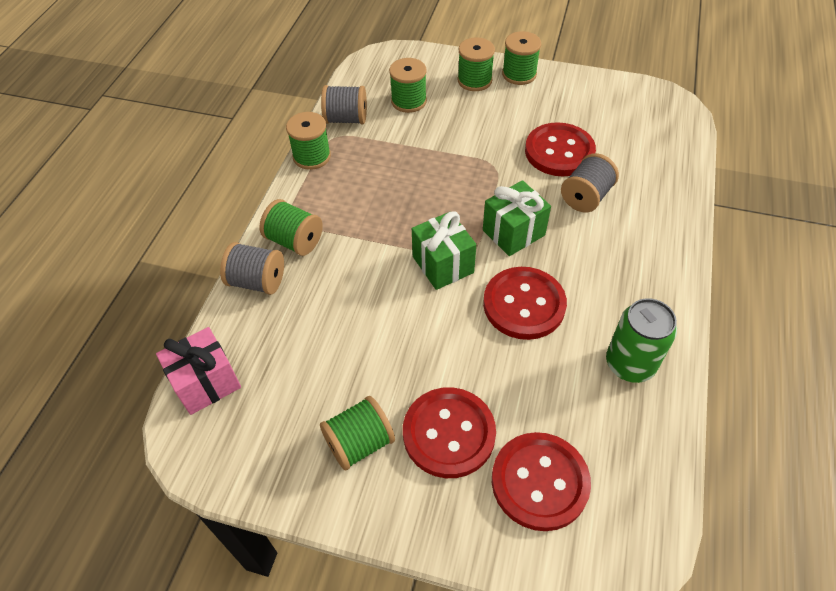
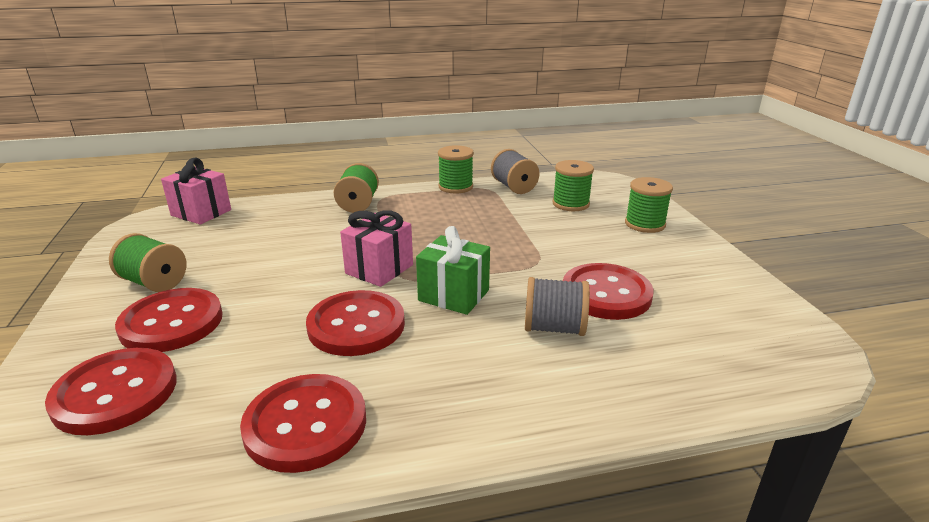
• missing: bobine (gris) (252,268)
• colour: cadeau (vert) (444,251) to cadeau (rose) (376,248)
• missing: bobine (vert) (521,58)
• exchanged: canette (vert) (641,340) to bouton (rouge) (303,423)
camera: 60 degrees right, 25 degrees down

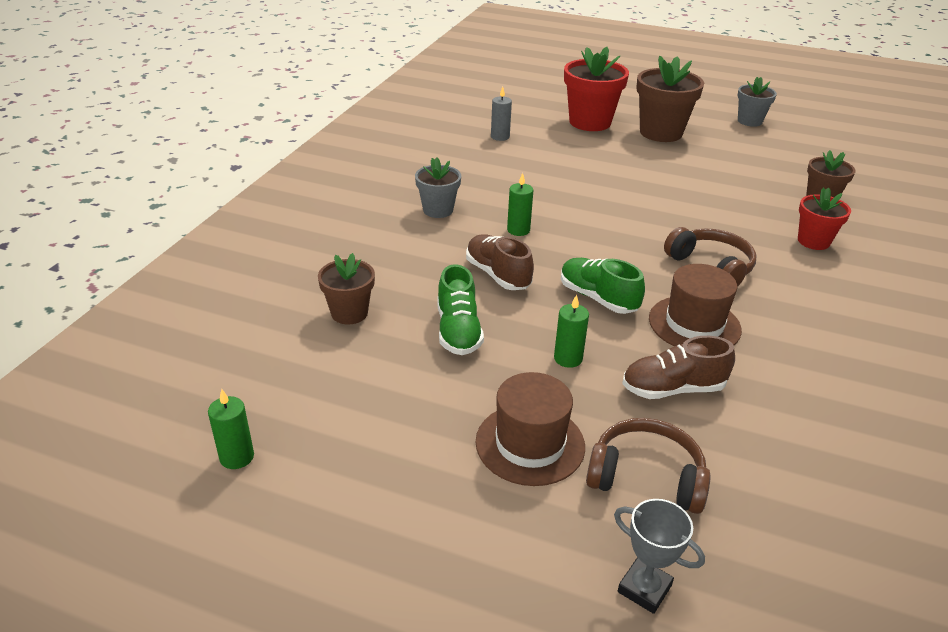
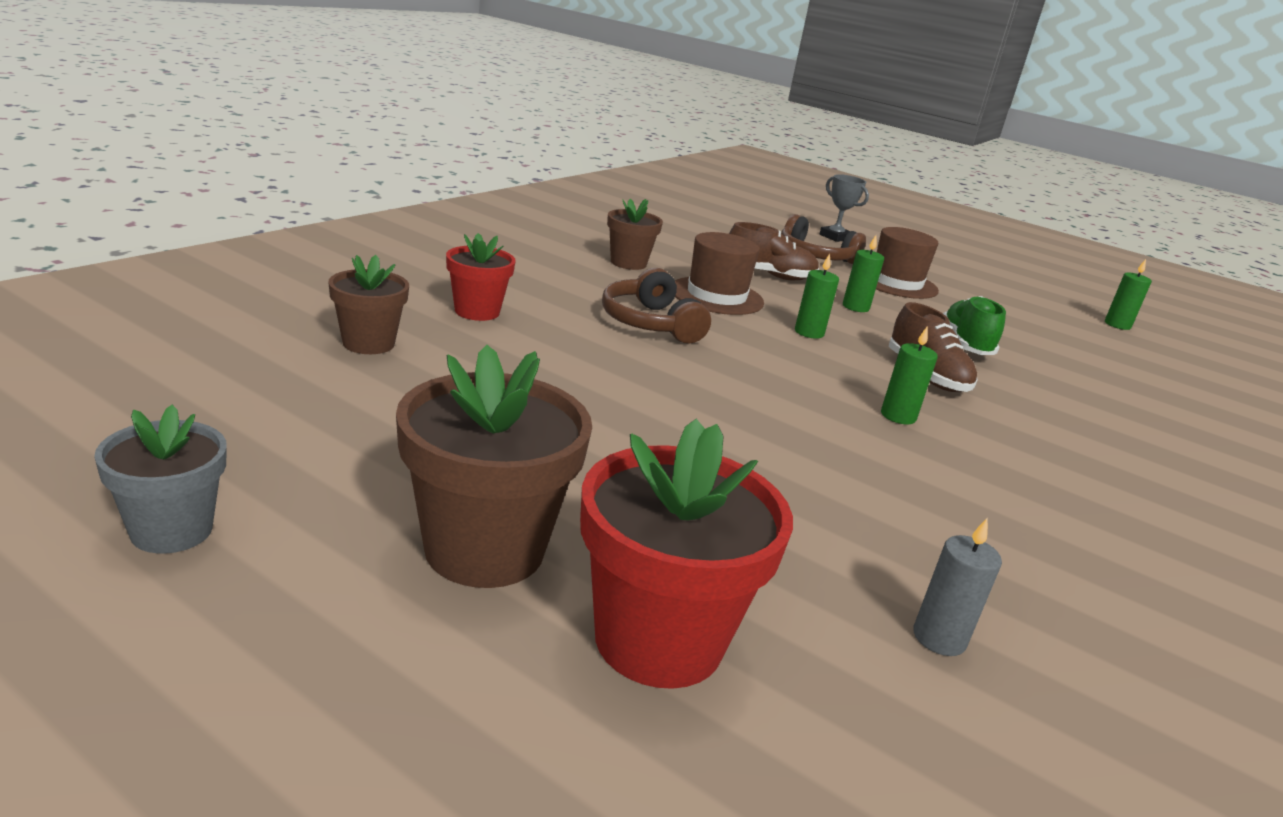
• relocated: pot de fleurs (marron) (346,288) to (635,234)
• missing: pot de fleurs (gris) (438,188)
• exchanged: chaussure (vert) (603,286) to bougie (vert) (817,296)
camera: 170 degrees left, 10 degrees down

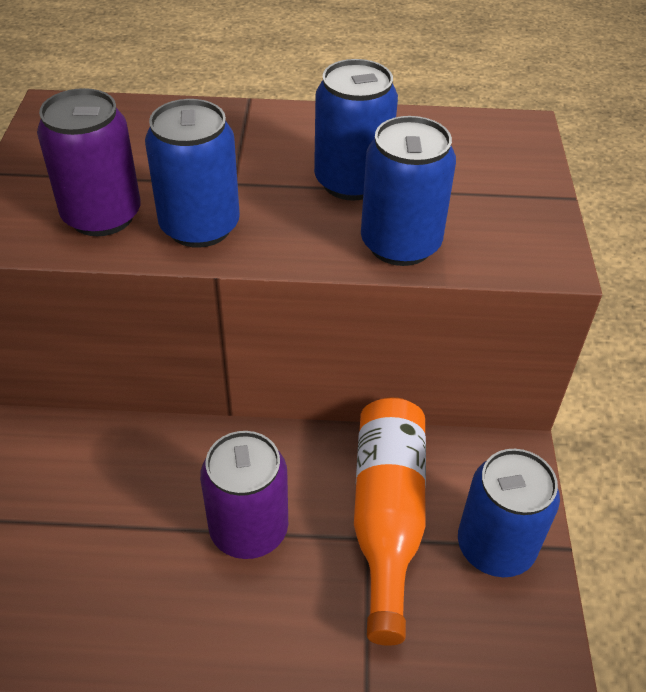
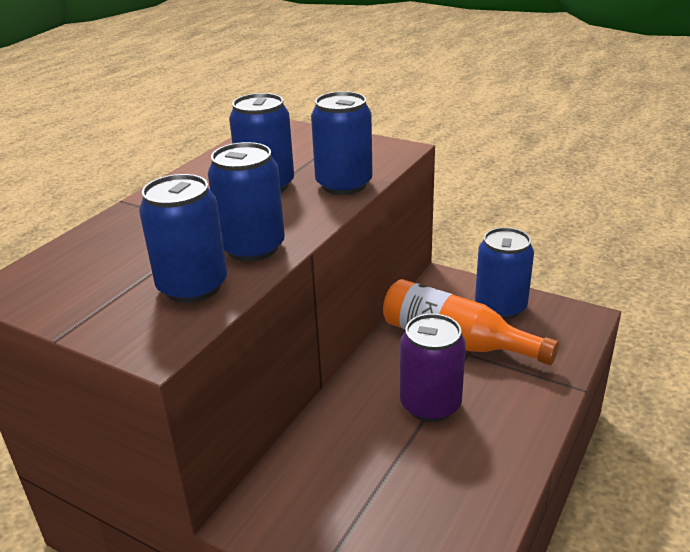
• colour: canette (violet) (89,162) to canette (bleu) (183,238)
camera: 60 degrees left, 15 degrees down

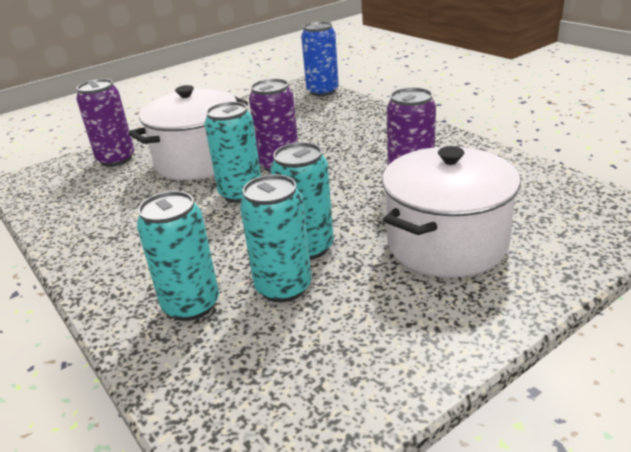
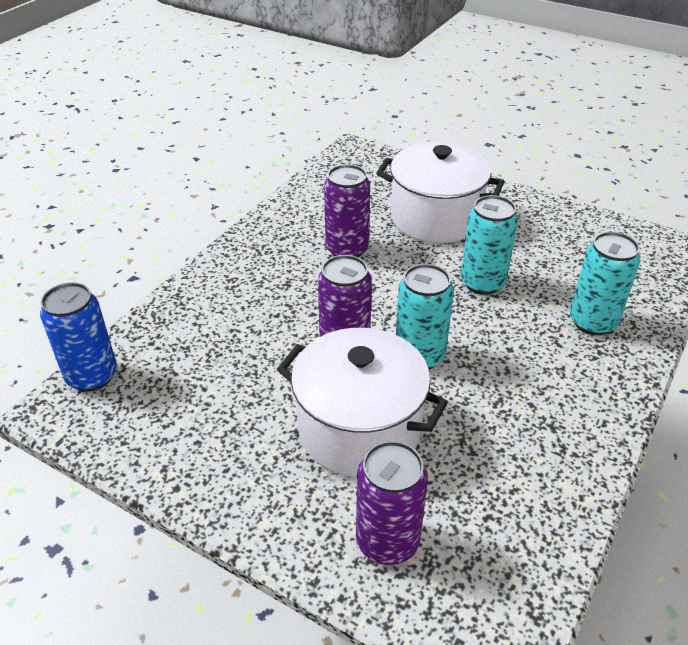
• missing: canette (turquoise) (276,238)
camera: 115 degrees left, 10 degrees up

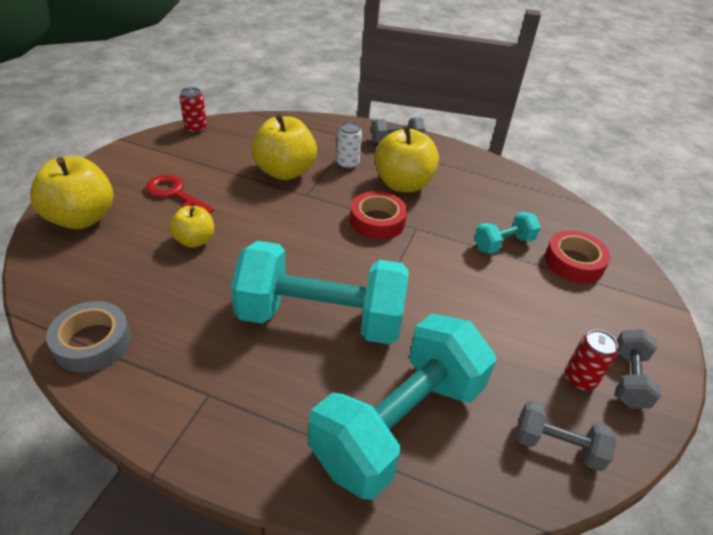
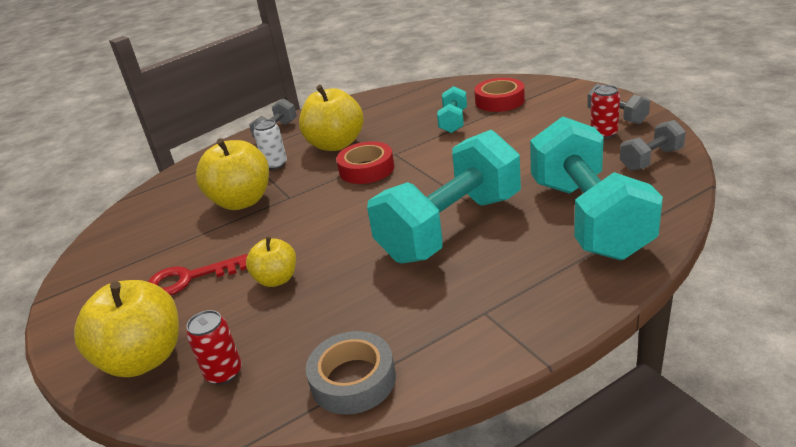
• relocated: canette (rouge) (193,110) to (214,347)
camera: 45 degrees left, 10 degrees down

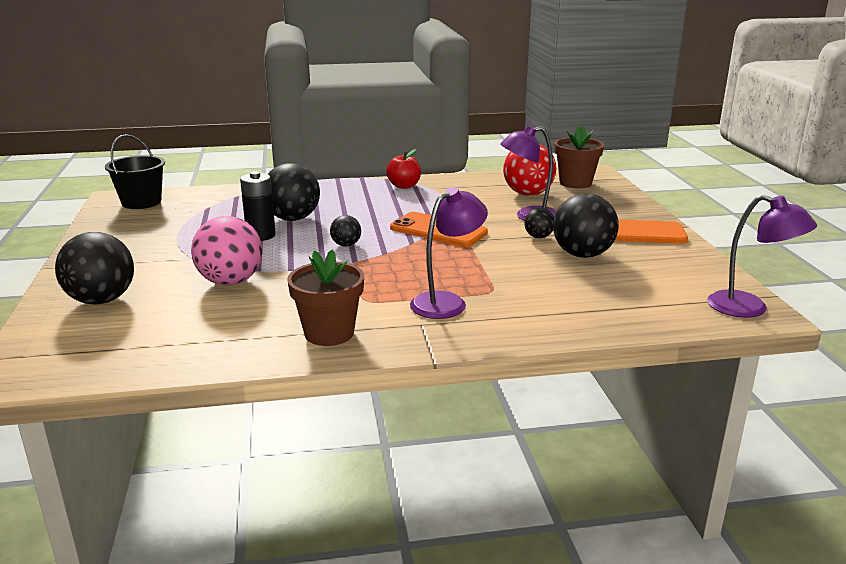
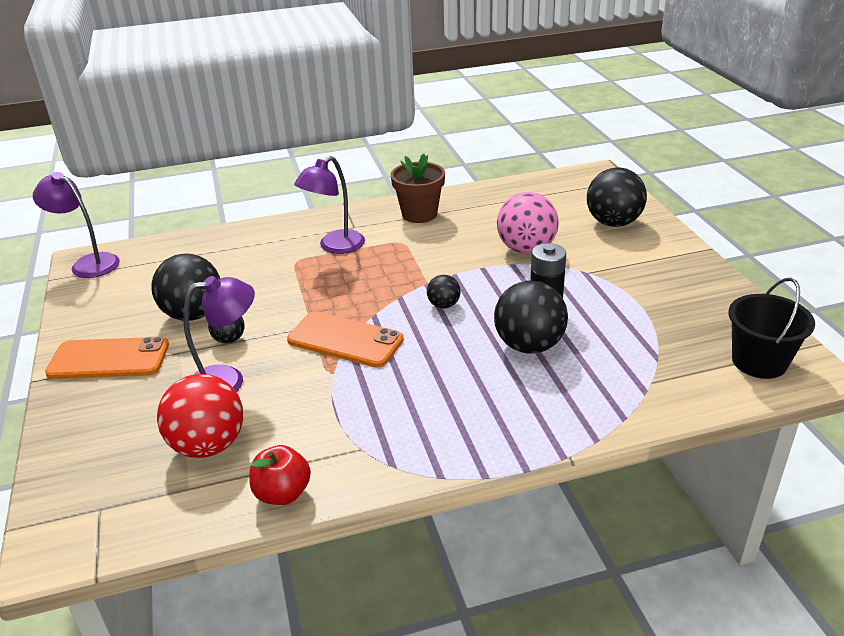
• relocated: pomme (rouge) (403,169) to (280,475)
• missing: pot de fleurs (marron) (579,157)
camera: 175 degrees right, 10 degrees up

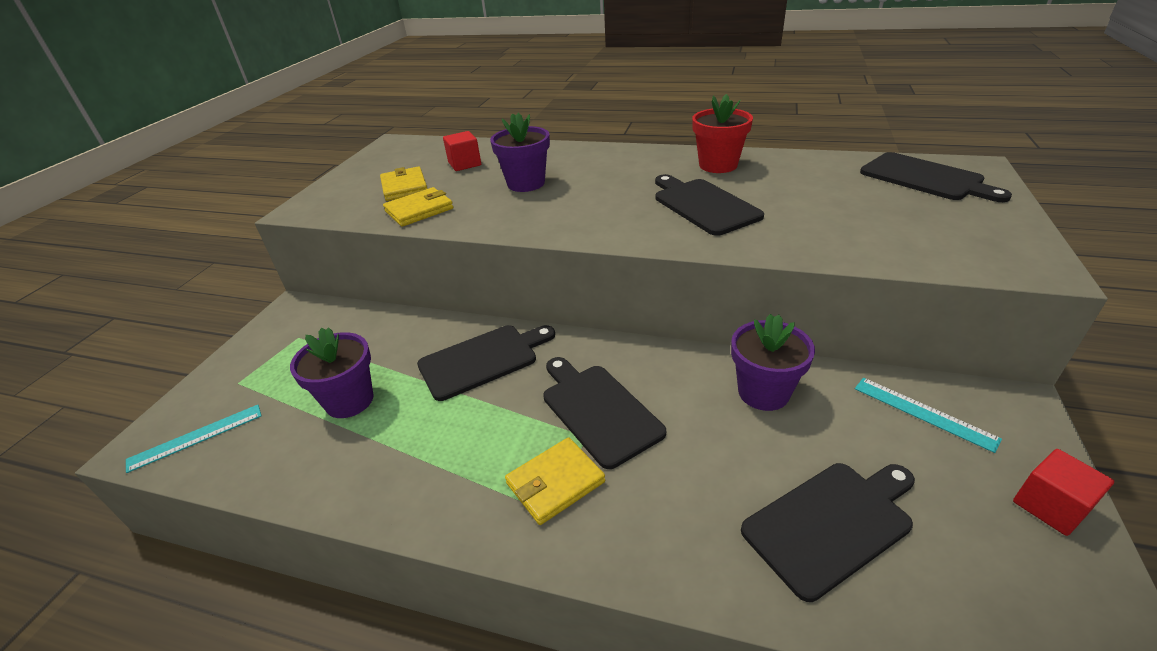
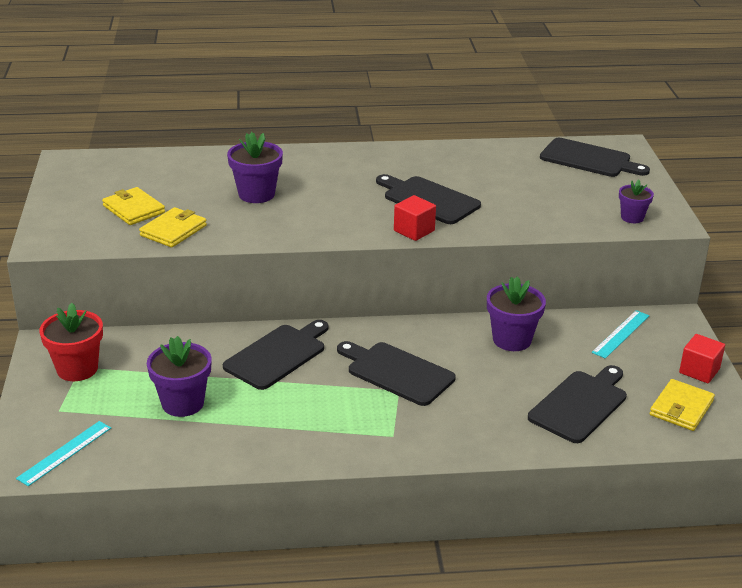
• relocated: cube (rouge) (462,151) to (415,218)
• relocated: portefeuille (jaune) (555,481) to (682,405)
• relocated: pot de fleurs (rouge) (722,133) to (71,342)
• spun: règle (turquoise) (928,415) = (621,334) 75 degrees counterclockwise
• appeared: pot de fleurs (violet) (636,201)
camera: 25 degrees left, 5 degrees down

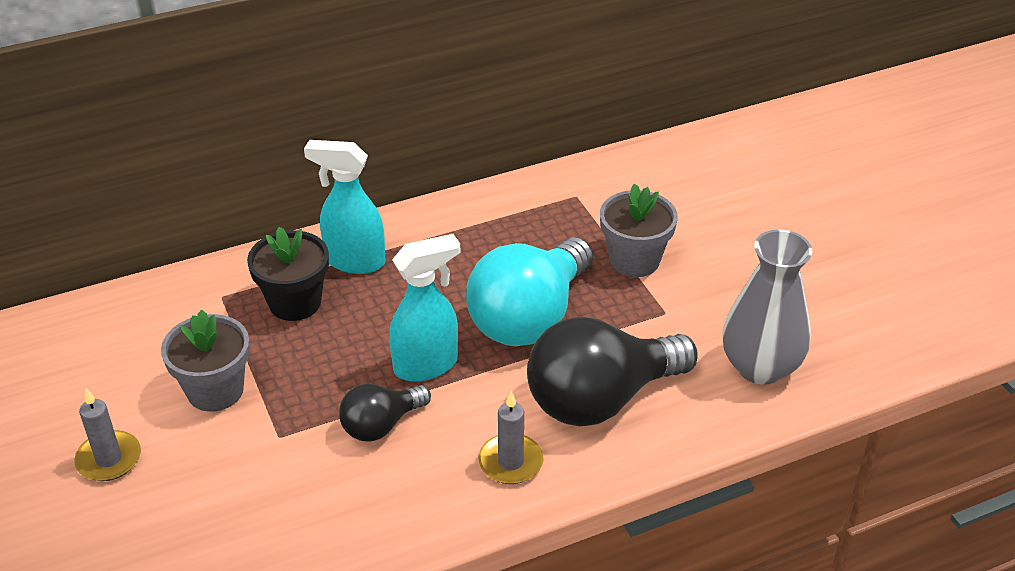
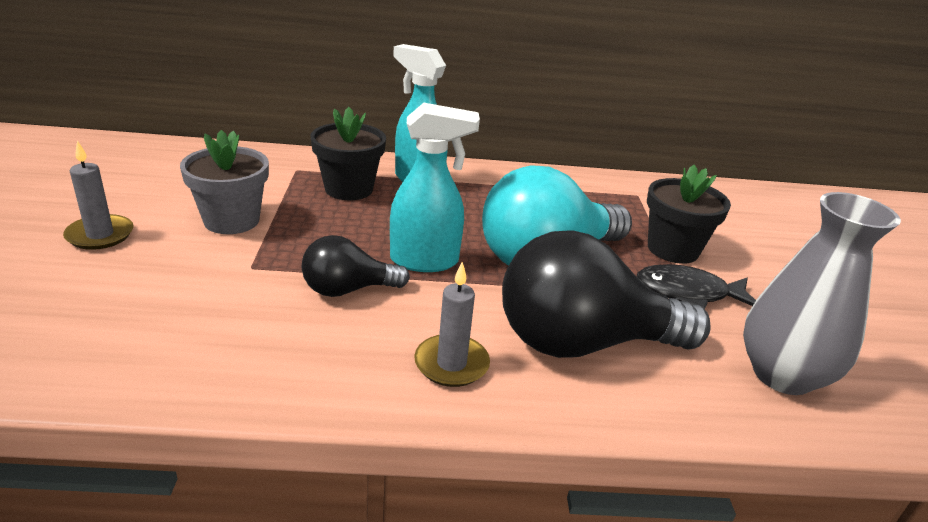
• colour: pot de fleurs (gris) (639,230) to pot de fleurs (noir) (689,214)
• appeared: poisson (noir) (696,286)
camera: 20 degrees right, 10 degrees down

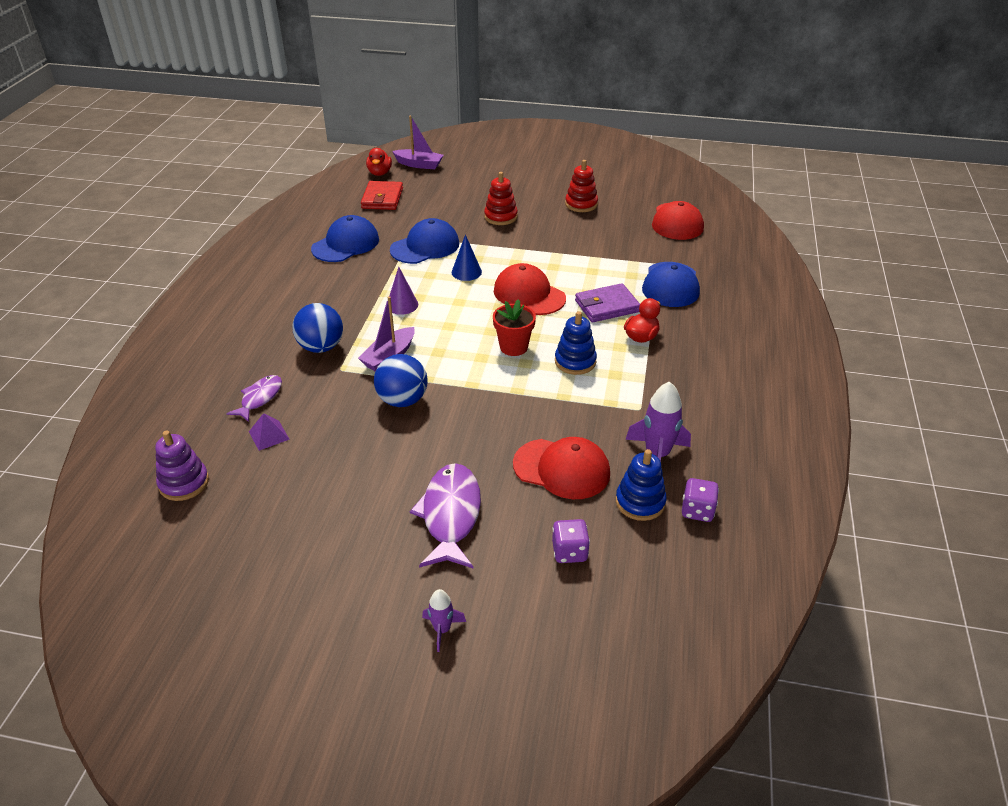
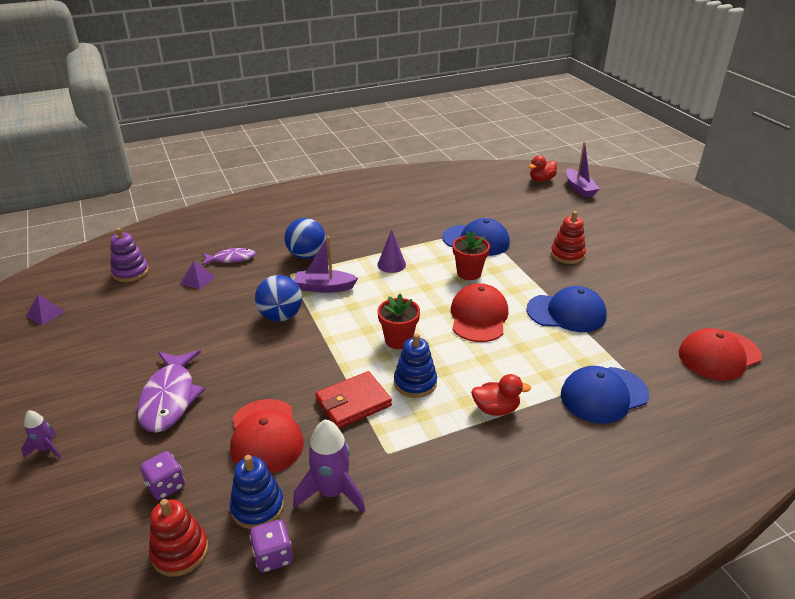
• relocated: casquette (bleu) (345,238) to (566,309)
• relocated: portefeuille (rouge) (382,195) to (353,399)
• spun: poisson (violet) (445,515) = (171,391) 120 degrees clockwise
• exchanged: cône (bleu) (467,257) to pot de fleurs (rouge) (471,255)
• relocated: jouet à empiler (rouge) (581,186) to (178,538)
• missing: portefeuille (violet) (607,302)
• appeared: pyramide (violet) (45,309)
camera: 55 degrees right, 5 degrees down

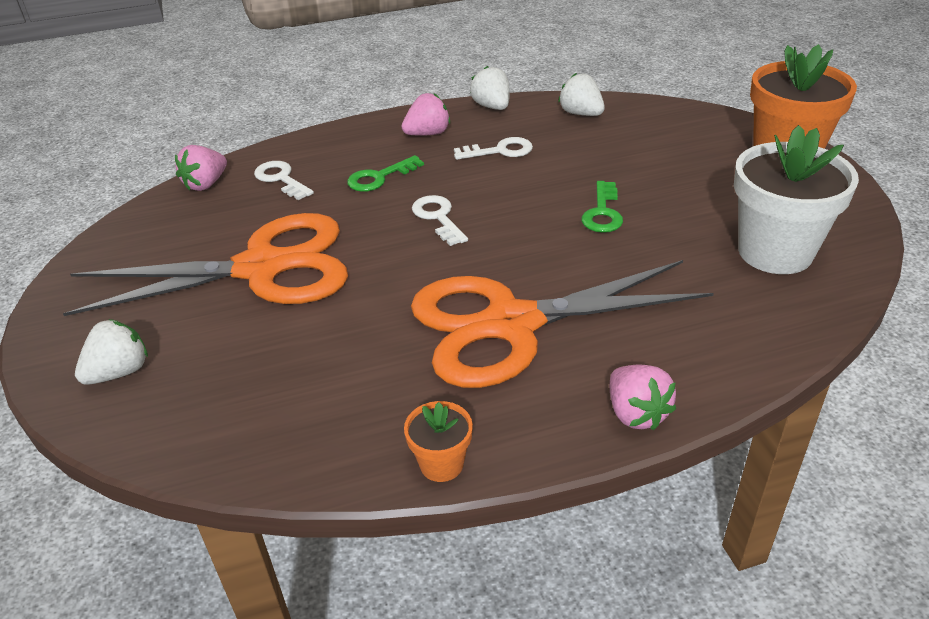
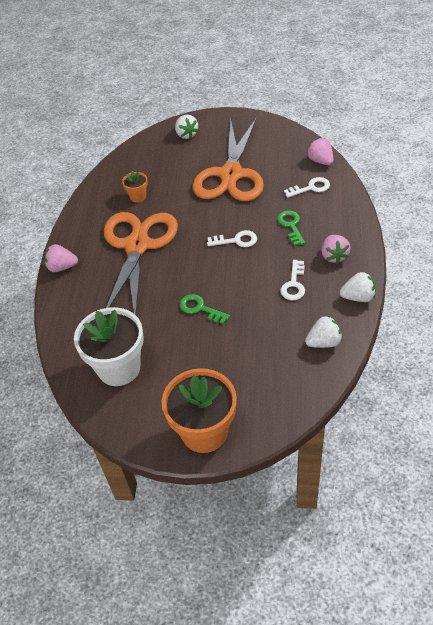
• relocated: pot de fleurs (orange) (438,441) to (135,186)
camera: 115 degrees right, 10 degrees up

